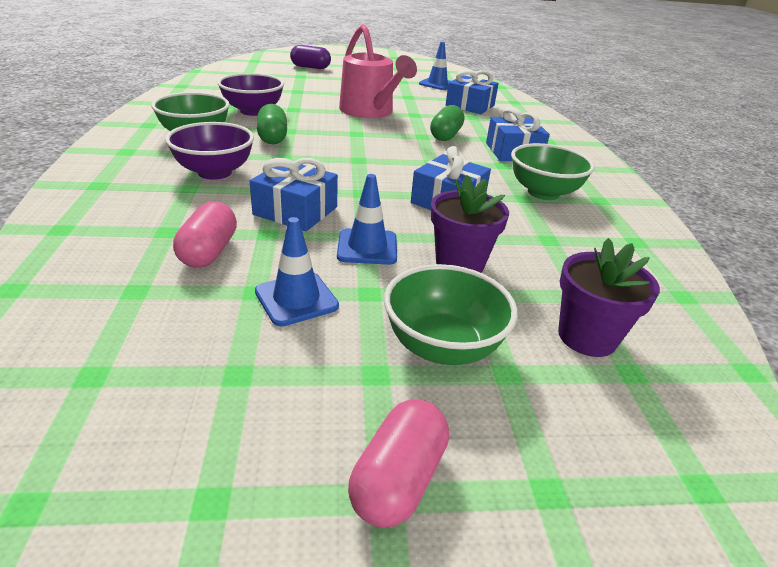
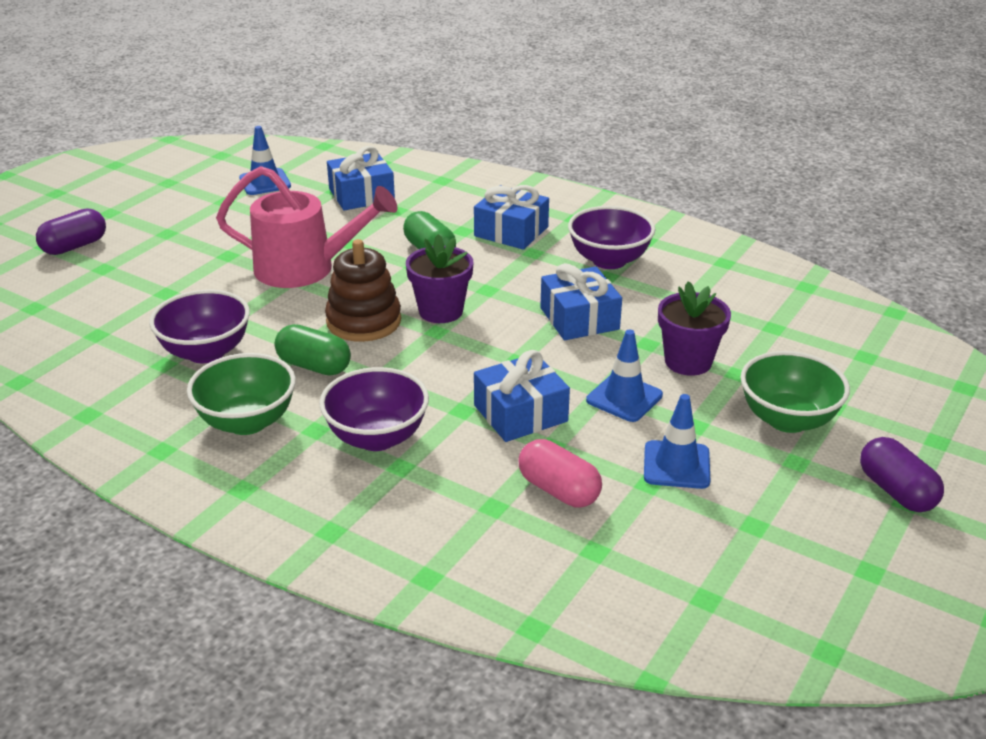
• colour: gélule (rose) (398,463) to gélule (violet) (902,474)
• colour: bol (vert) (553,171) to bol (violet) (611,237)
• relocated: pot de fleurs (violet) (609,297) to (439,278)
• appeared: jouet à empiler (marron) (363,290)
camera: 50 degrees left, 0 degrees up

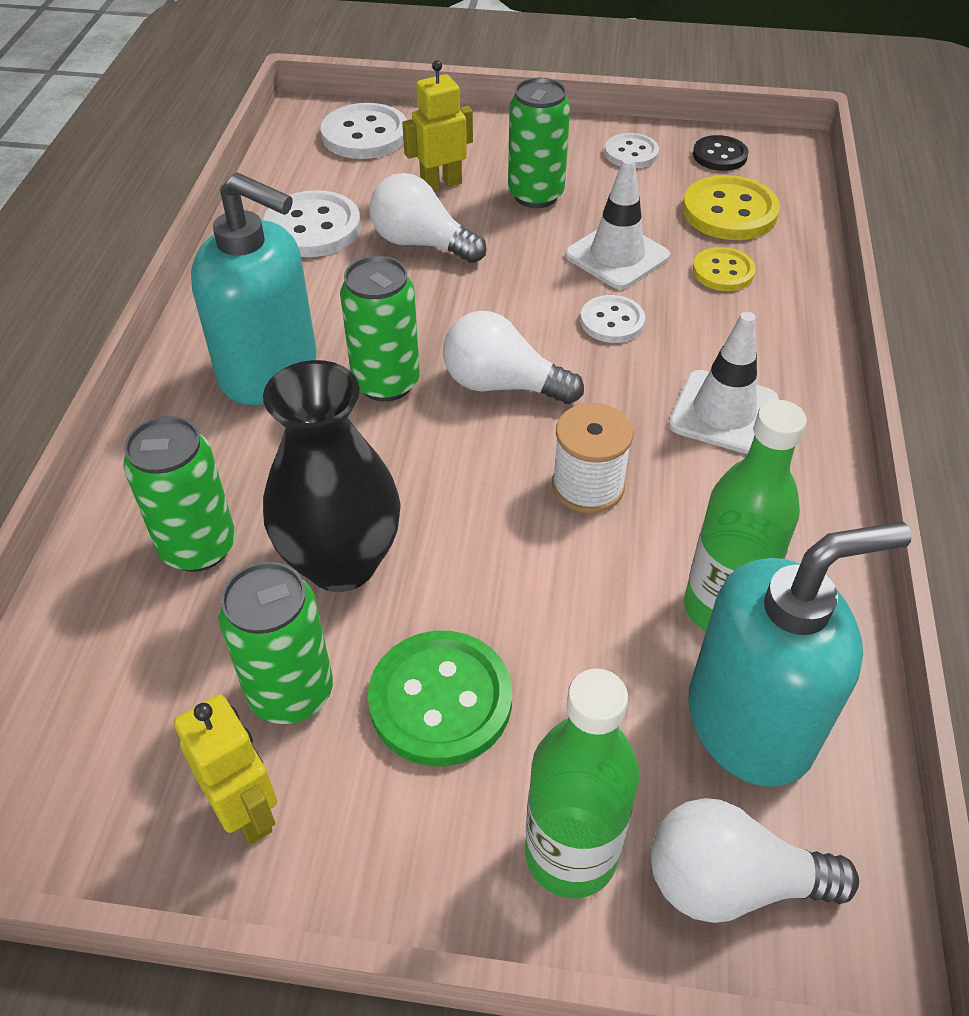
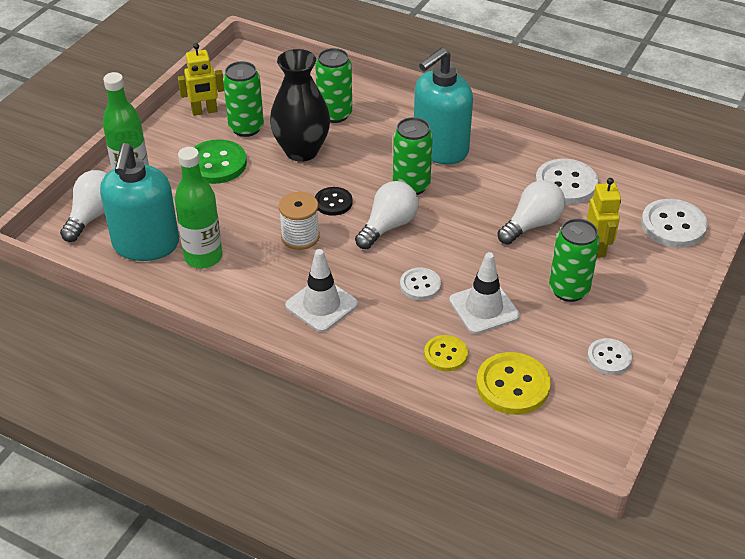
• relocated: bouton (noir) (720,153) to (333,201)
camera: 110 degrees right, 5 degrees down

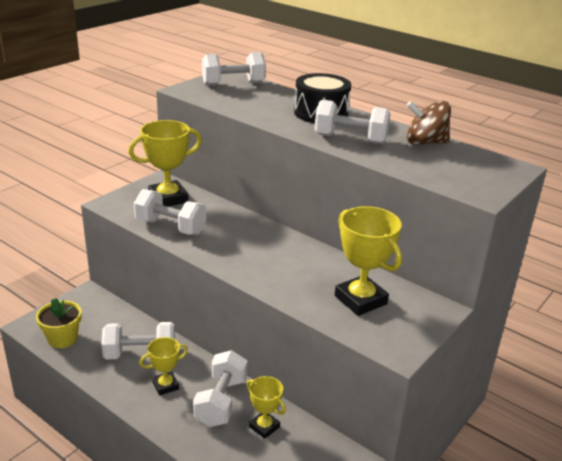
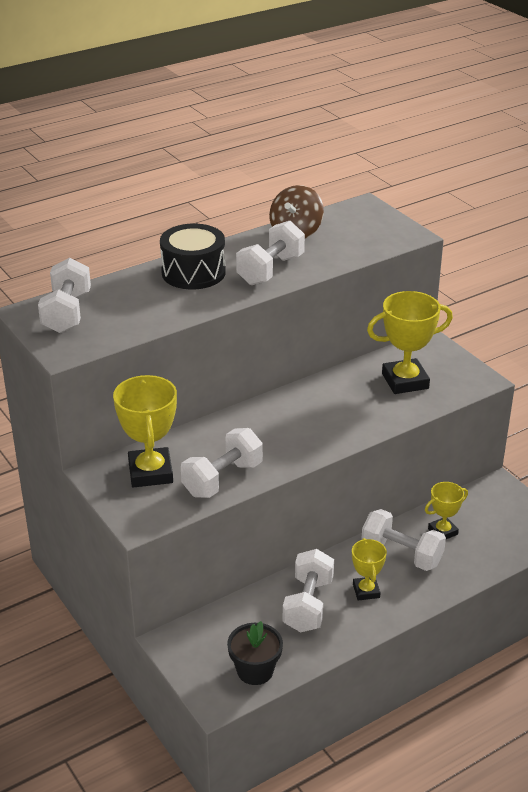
• colour: pot de fleurs (jaune) (59,323) to pot de fleurs (noir) (255,653)
camera: 70 degrees left, 5 degrees up

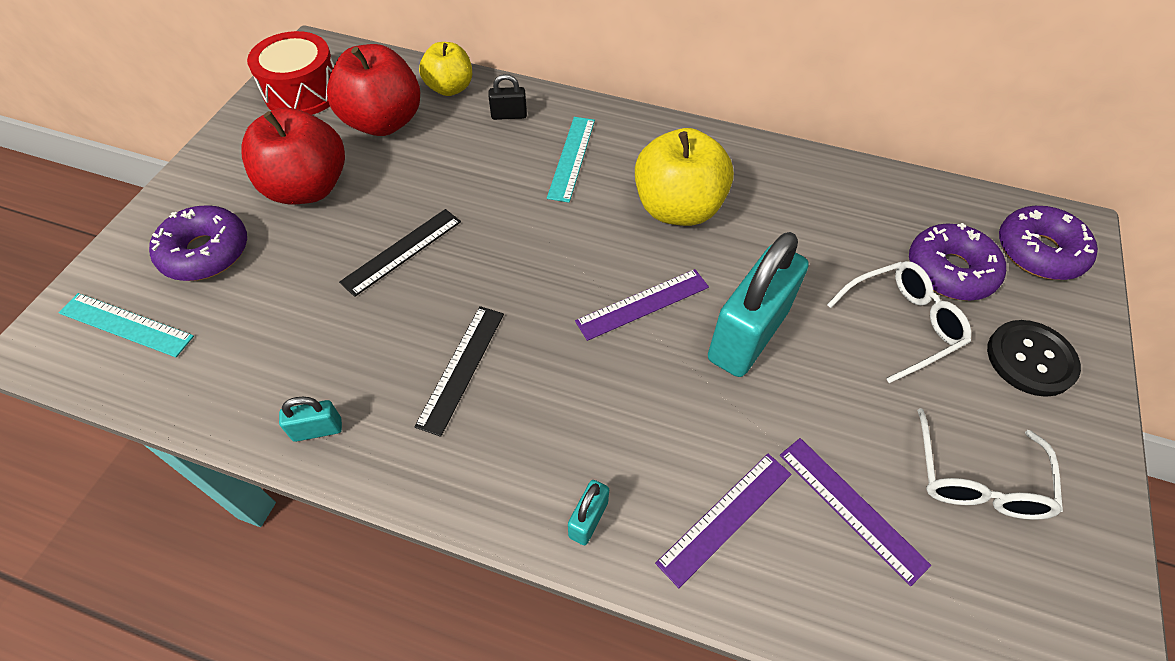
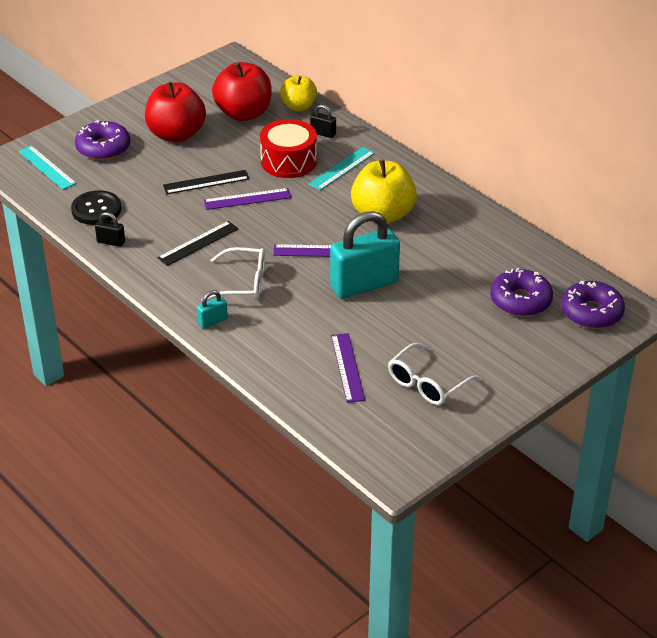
• relocated: tambour (rouge) (290,73) to (288,148)
• colour: cadenas (turquoise) (310,419) to cadenas (noir) (110,229)
• relocated: règle (violet) (723,521) to (247,199)
• relocated: lunettes (blanc) (899,322) to (233,273)
• relocated: bouton (noir) (1034,358) to (96,207)
camera: 30 degrees right, 15 degrees down

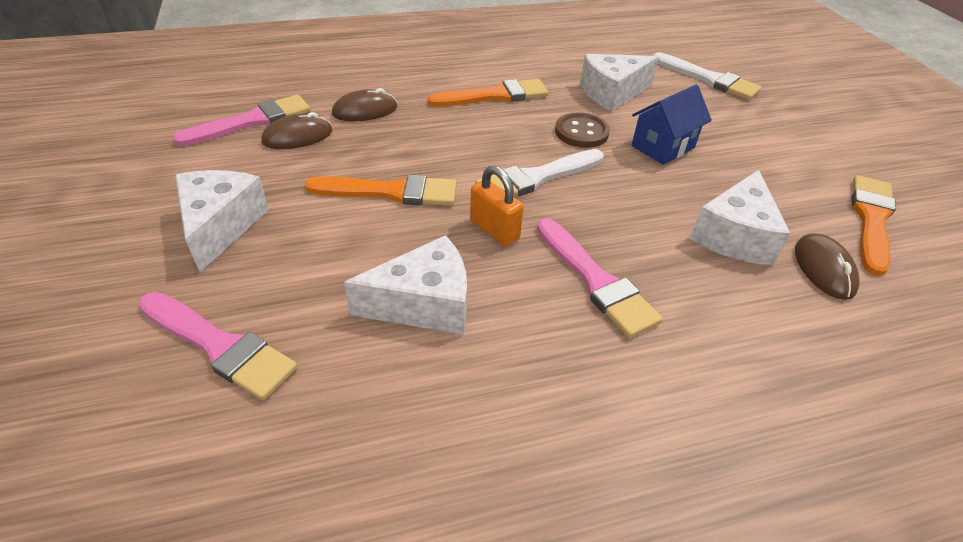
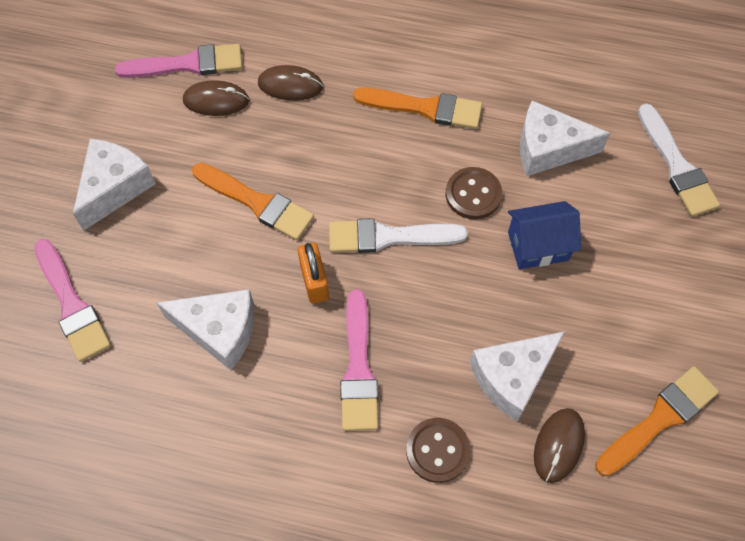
• appeared: bouton (marron) (438,450)
camera: 30 degrees right, 20 degrees up

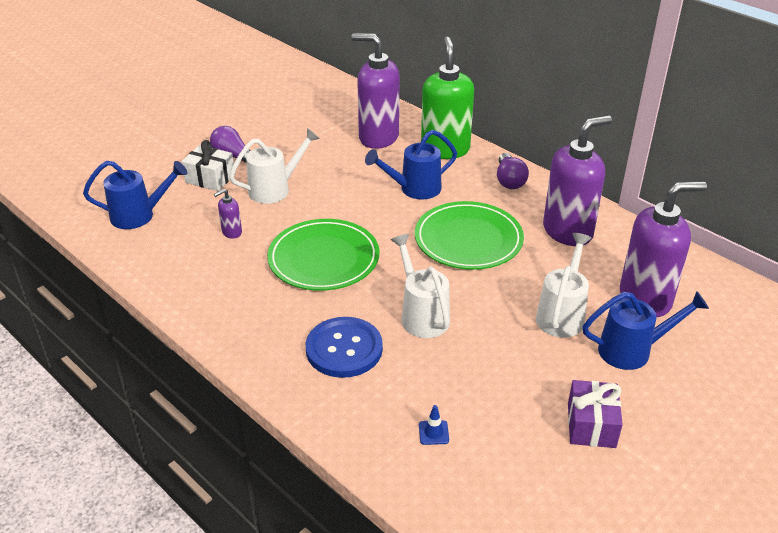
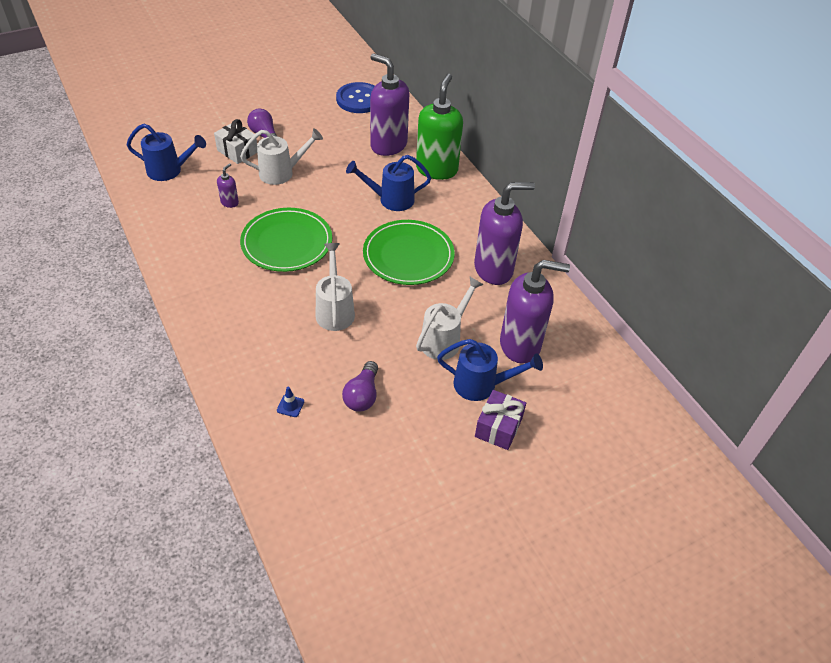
• spun: distributeur de savon (violet) (228,214) = (228,185) 135 degrees clockwise
• relocated: bouton (bleu) (344,347) to (355,97)
• relocated: ampoule (violet) (513,171) to (360,386)
• relocated: cadeau (violet) (595,414) to (500,420)
camera: 15 degrees right, 10 degrees up

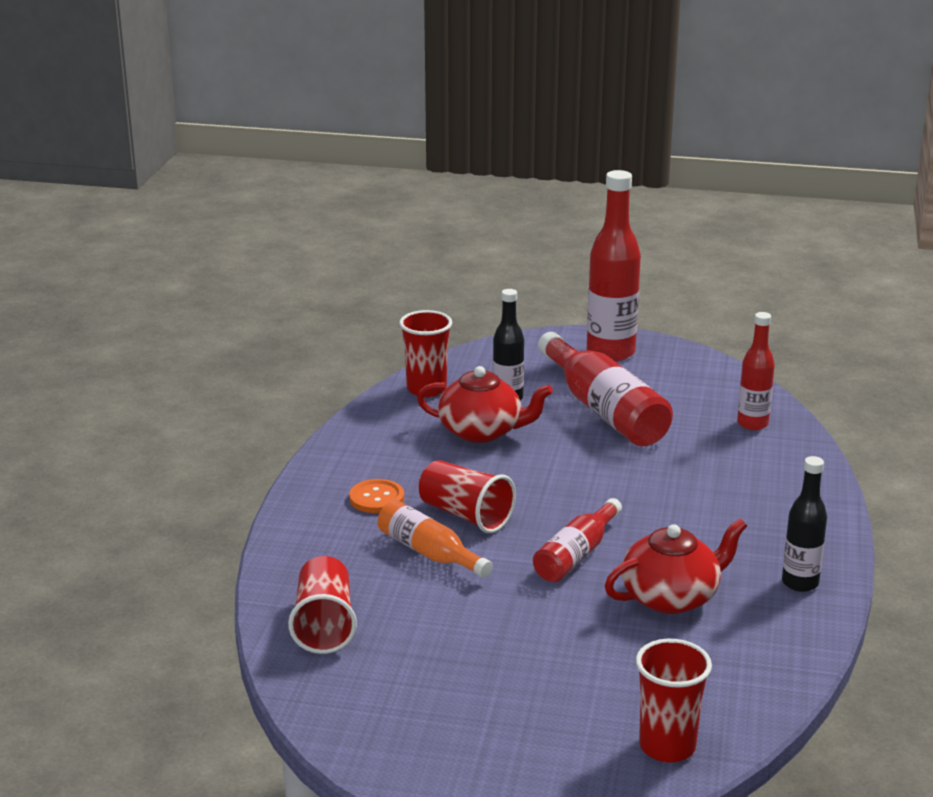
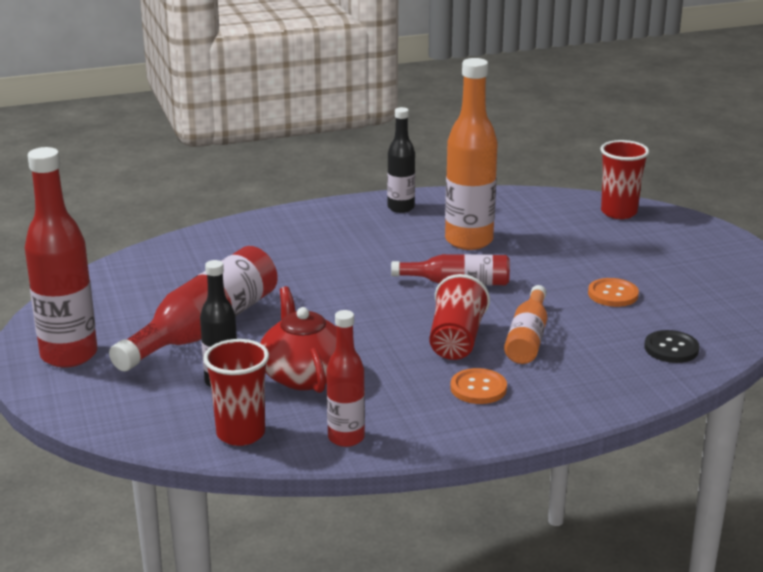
• exchanged: gobelet (rouge) (322,605) to bouton (noir) (672,346)
• exchanged: théière (rouge) (676,566) to bouteille (orange) (471,154)
• relocated: bouteille (rouge) (756,371) to (345,378)
• appeared: bouton (orange) (613,292)
camera: 120 degrees left, 0 degrees up

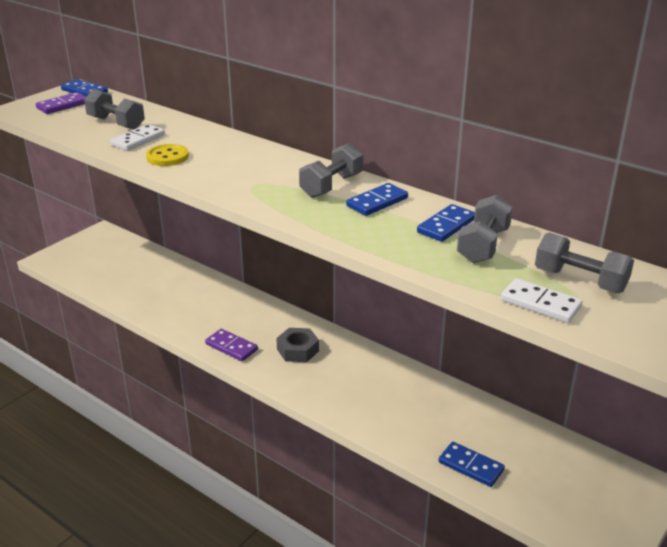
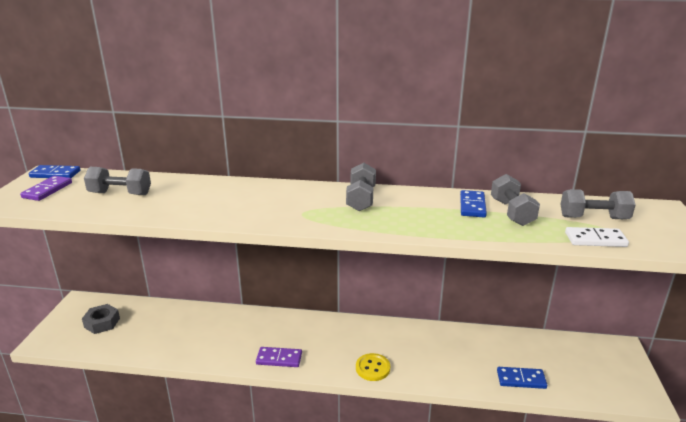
• missing: domino (blanc) (137,137)
• relocated: bouton (jaune) (167,155) to (373,367)
• relocated: écrou (gris) (297,345) to (101,319)
• missing: domino (bleu) (377,199)
camera: 30 degrees left, 5 degrees down

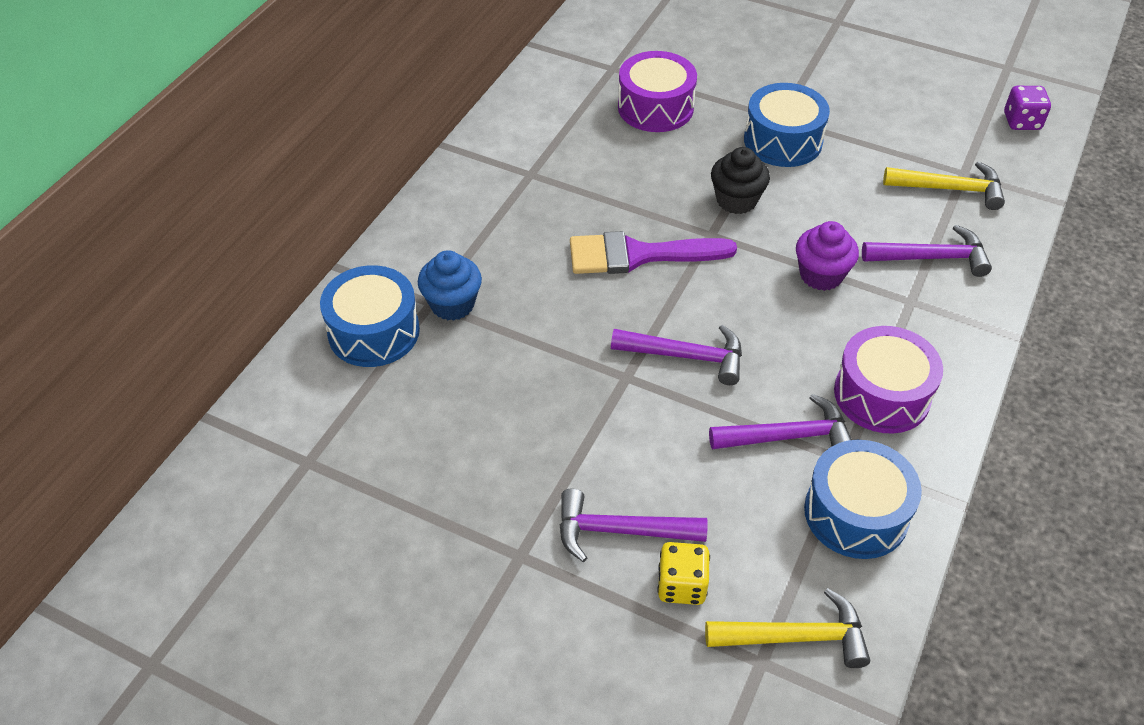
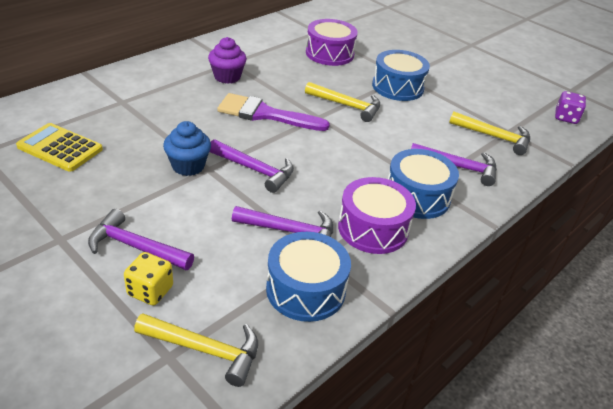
• relocated: tambour (bleu) (370,316) to (423,184)
• relocated: muffin (bleu) (450,285) to (187,148)
• exchanged: muffin (noir) (740,180) to marteau (jaune) (342,102)
• relocated: muffin (violet) (827,256) to (227,60)
• appeared: calculatrice (jaune) (59,147)
camera: 15 degrees right, 10 degrees down

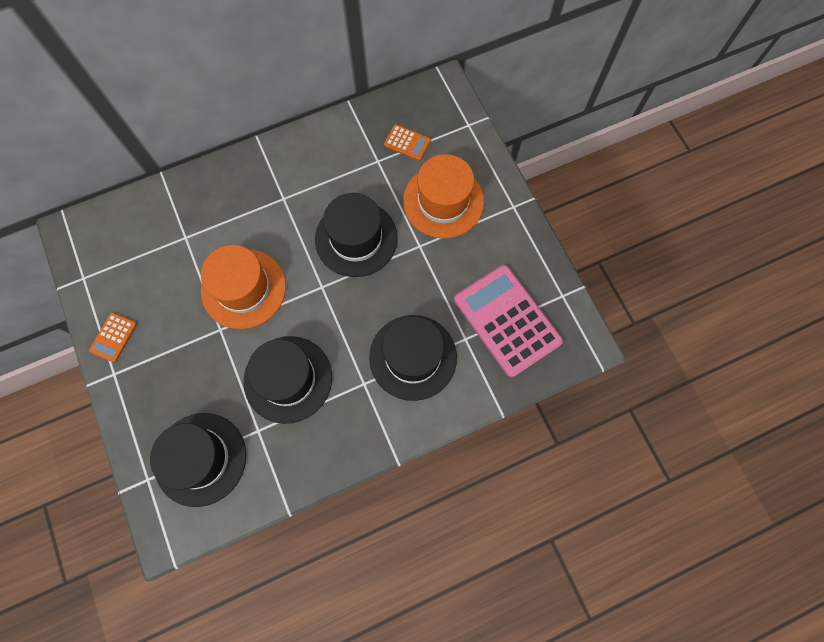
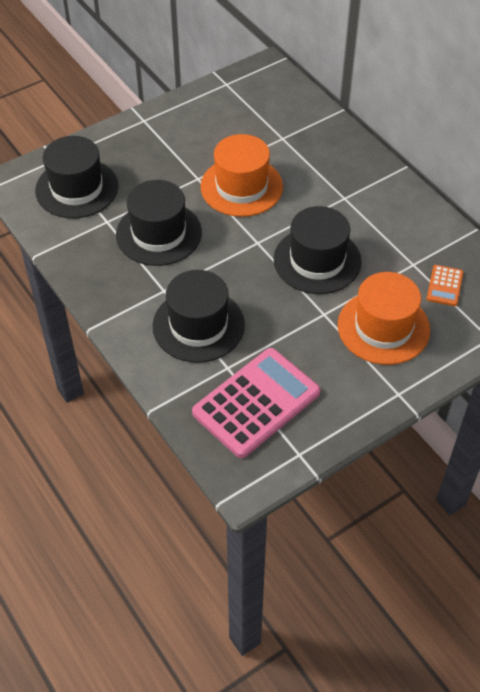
• missing: calculatrice (orange) (113,337)
camera: 80 degrees right, 20 degrees down

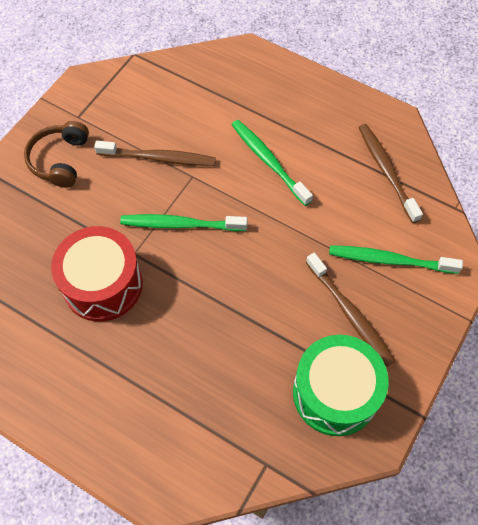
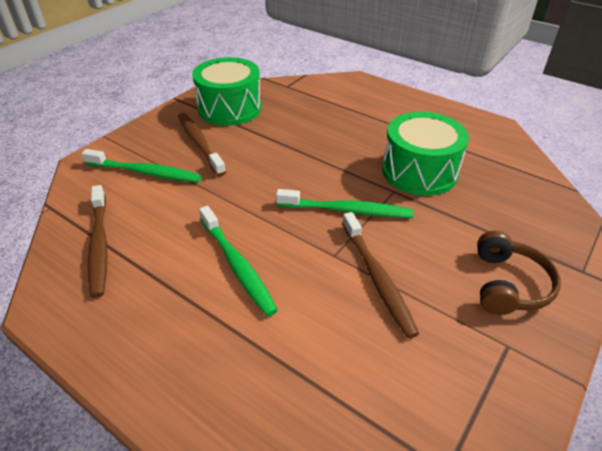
• colour: tambour (rouge) (97,274) to tambour (vert) (425,154)
• spun: brosse à dents (marron) (155,153) = (380,275) 120 degrees counterclockwise
camera: 175 degrees left, 20 degrees down

